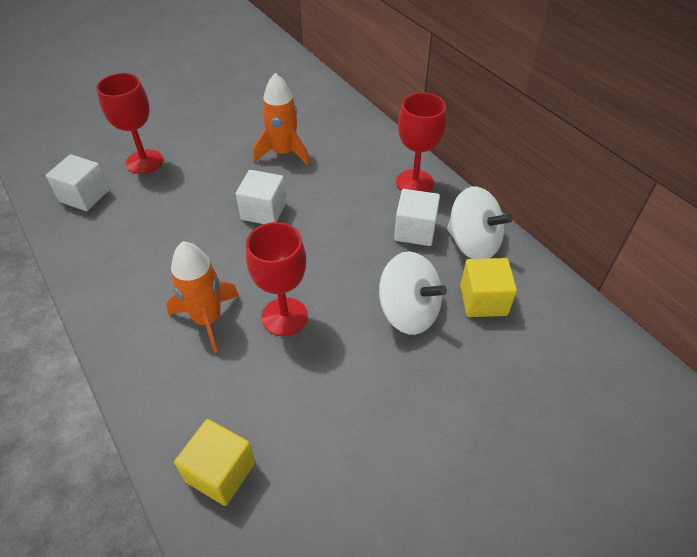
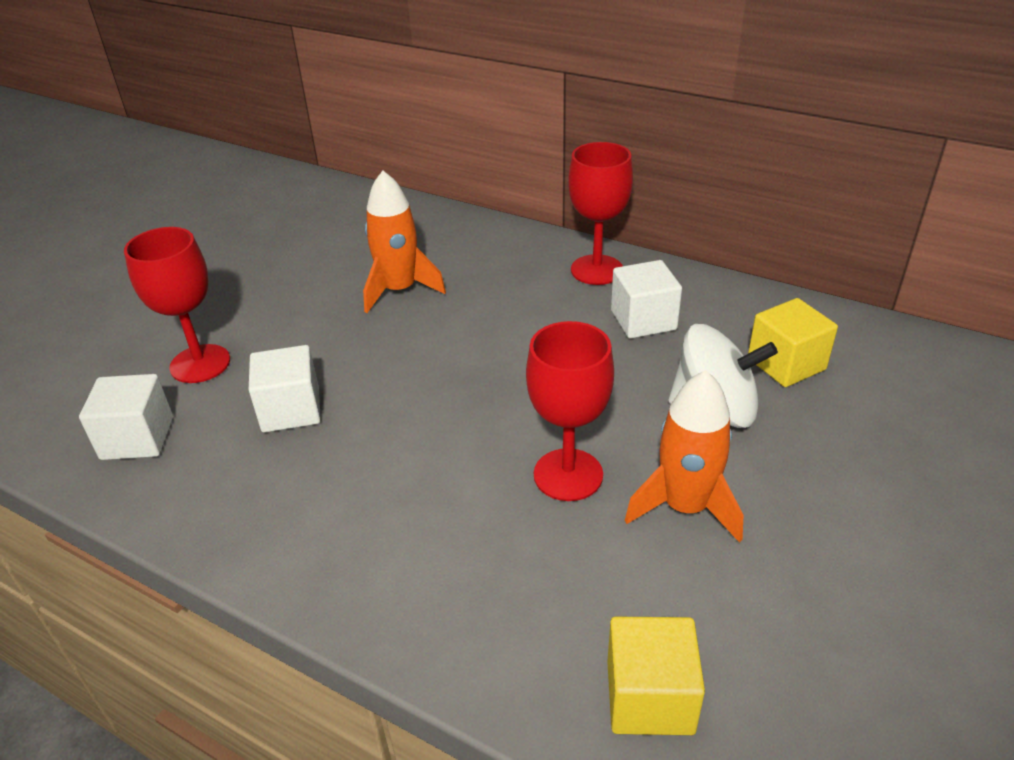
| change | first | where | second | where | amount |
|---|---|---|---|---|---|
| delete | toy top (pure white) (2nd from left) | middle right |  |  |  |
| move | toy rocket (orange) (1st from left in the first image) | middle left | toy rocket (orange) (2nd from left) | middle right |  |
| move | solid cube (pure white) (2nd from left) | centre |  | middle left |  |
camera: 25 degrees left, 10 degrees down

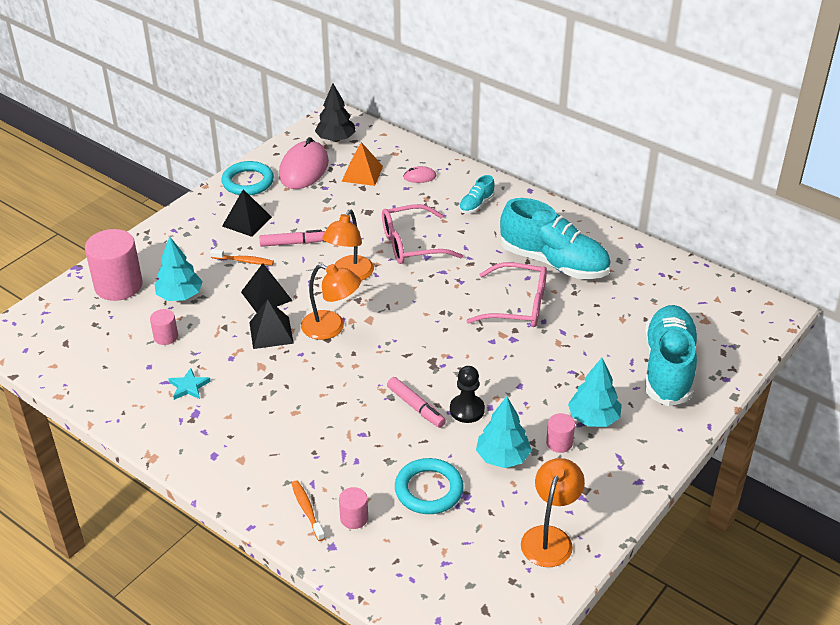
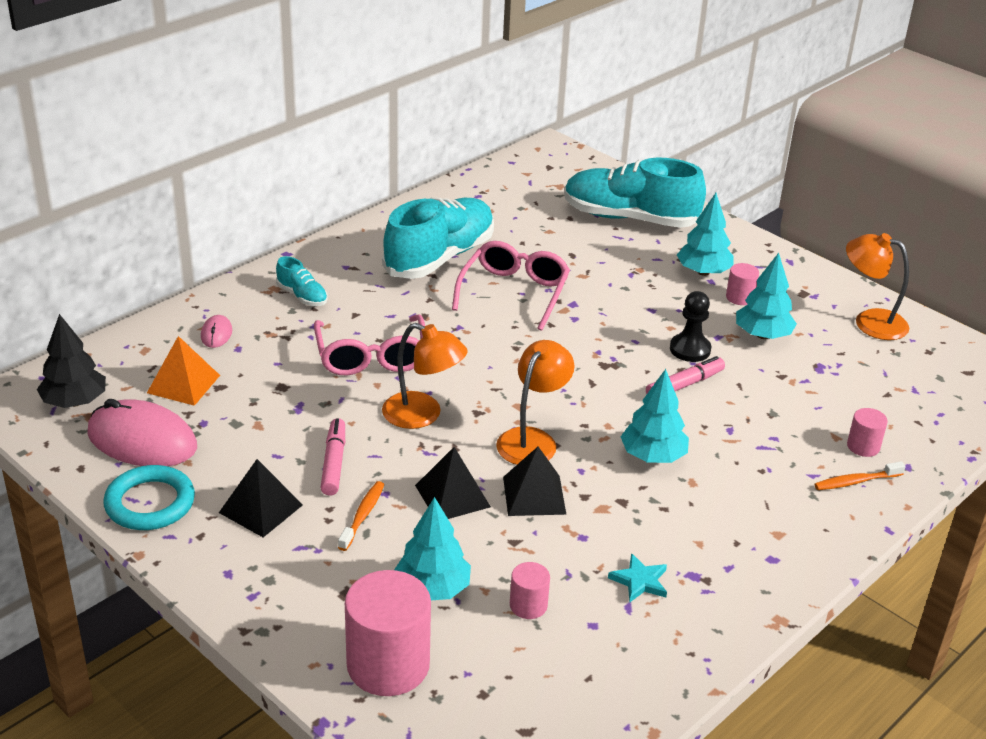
| change | first | where | second | where | amount |
|---|---|---|---|---|---|
| delete | torus (teal) (2nd from left) | bottom centre |  |  |  |
| insert |  |  | fir tree (teal) (2nd from left) | centre |  |
camera: 85 degrees left, 5 degrees down

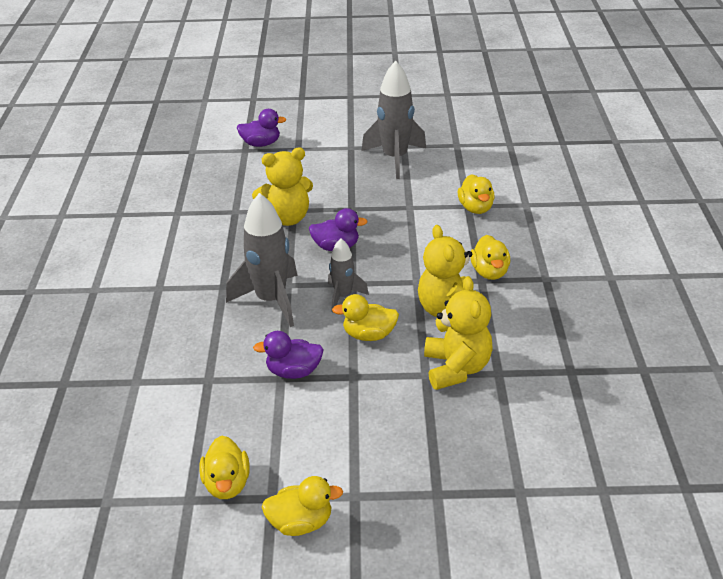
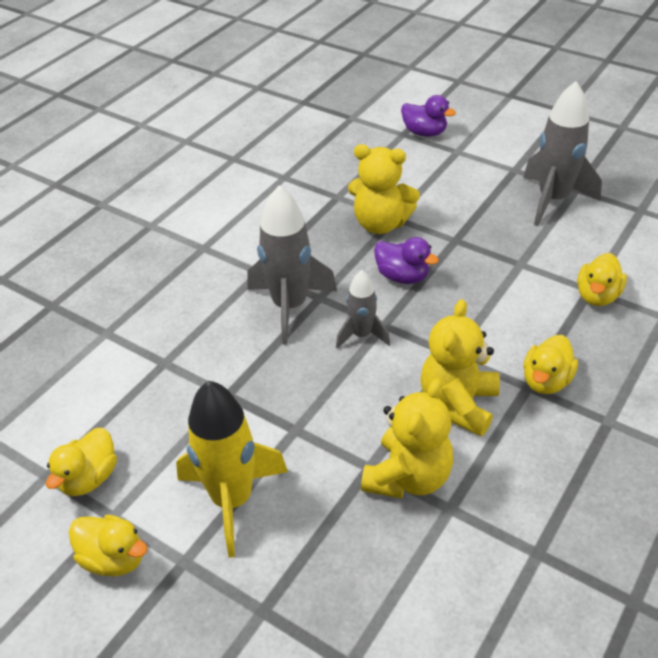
| change | first | where | second | where | amount |
|---|---|---|---|---|---|
| delete | duck (violet) (2nd from left) | centre |  |  |  |
| delete | duck (golden) (3rd from left) | centre |  |  |  |
| insert |  |  | toy rocket (golden) | bottom centre |  |
camera: 35 degrees right, 5 degrees up

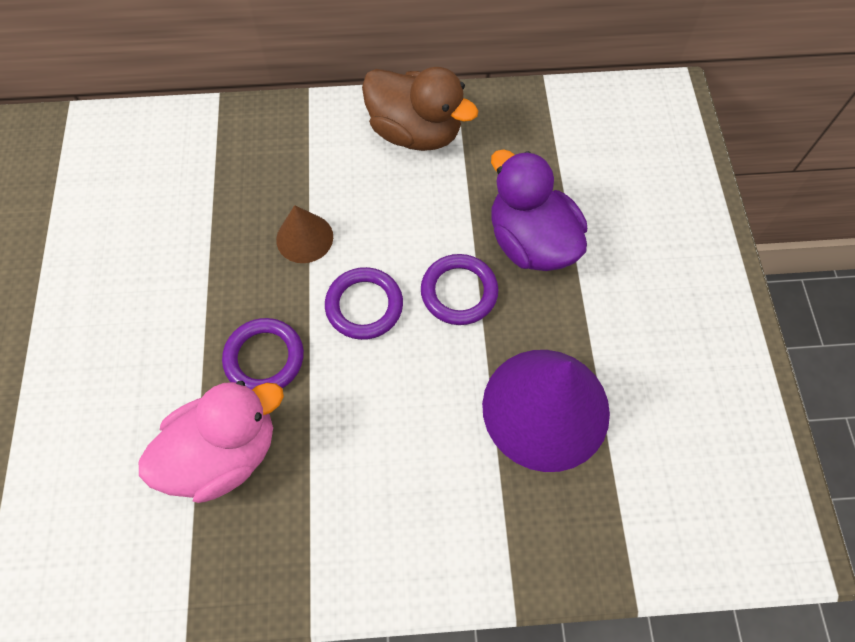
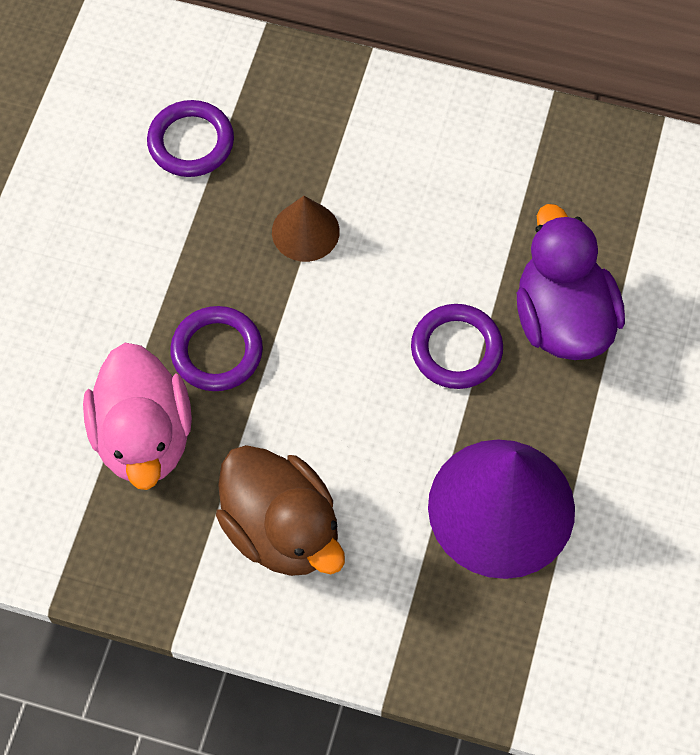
| change | first | where | second | where | amount |
|---|---|---|---|---|---|
| move | torus (violet) (2nd from left in the first image) | centre | torus (violet) (1st from left) | top left |  |
| move | duck (dark brown) | top centre |  | bottom centre |  |
| rotate | duck (rosy) | bottom left |  | middle left | 90 degrees clockwise |
camera: 20 degrees right, 0 degrees up

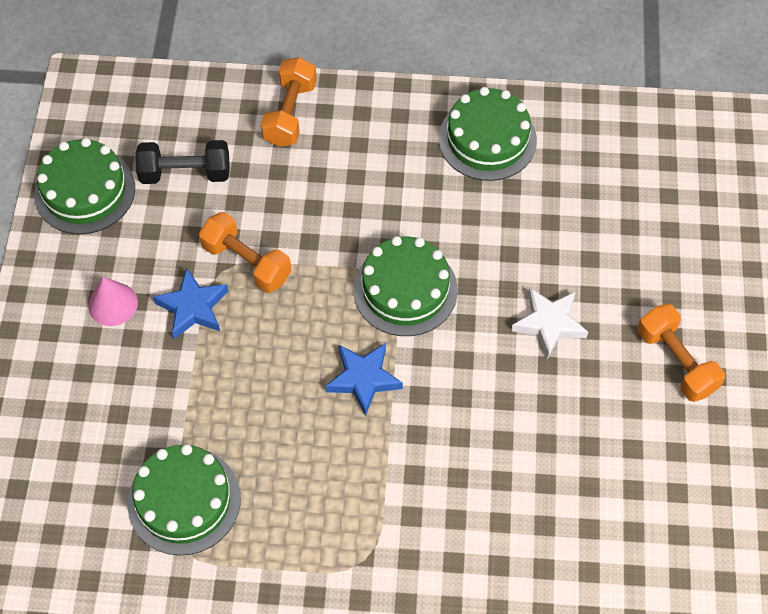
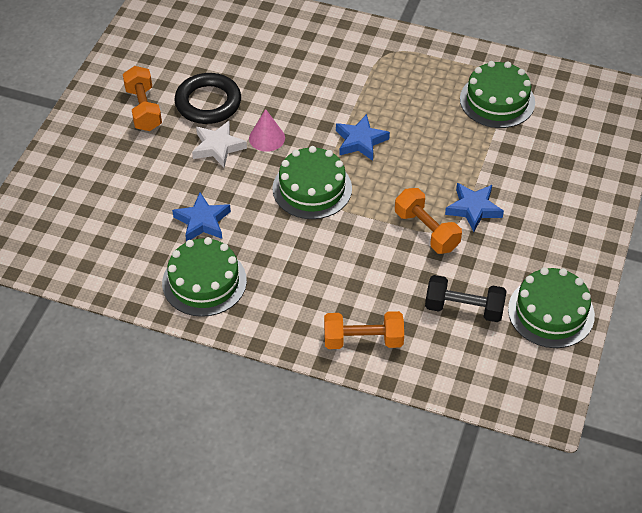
| change | first | where | second | where | amount |
|---|---|---|---|---|---|
| insert |  |  | star (royal blue) (1st from left) | middle left |  |
| insert |  |  | torus (ebony) | top left |  |
| move | solid cone (rosy) | middle left |  | top centre |  |
| rotate | dumbbell (orange) (2nd from left) | top centre |  | centre | 60 degrees clockwise |
camera: 165 degrees left, 10 degrees down

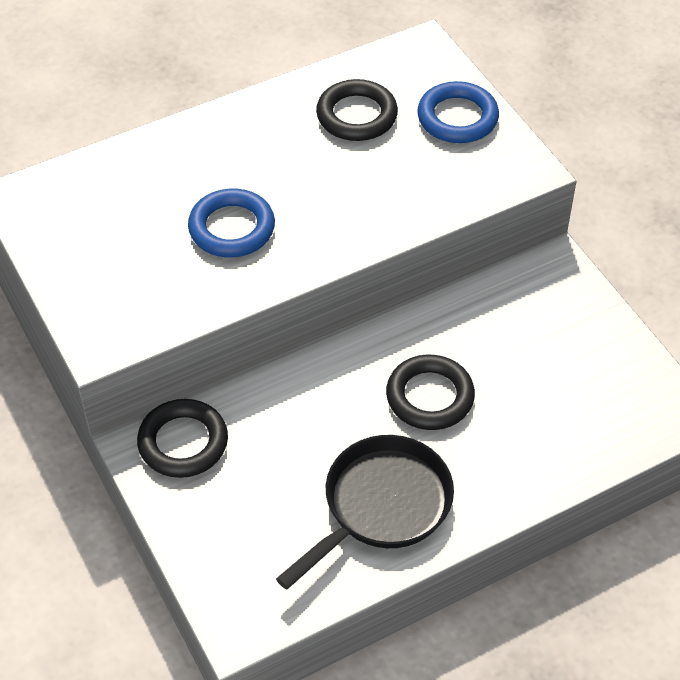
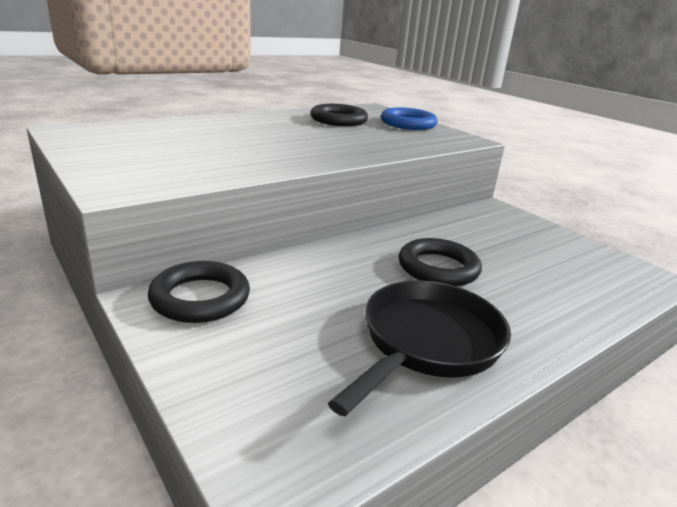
| change | first | where | second | where | amount |
|---|---|---|---|---|---|
| delete | torus (royal blue) (1st from left) | top centre |  |  |  |
camera: 10 degrees left, 25 degrees down

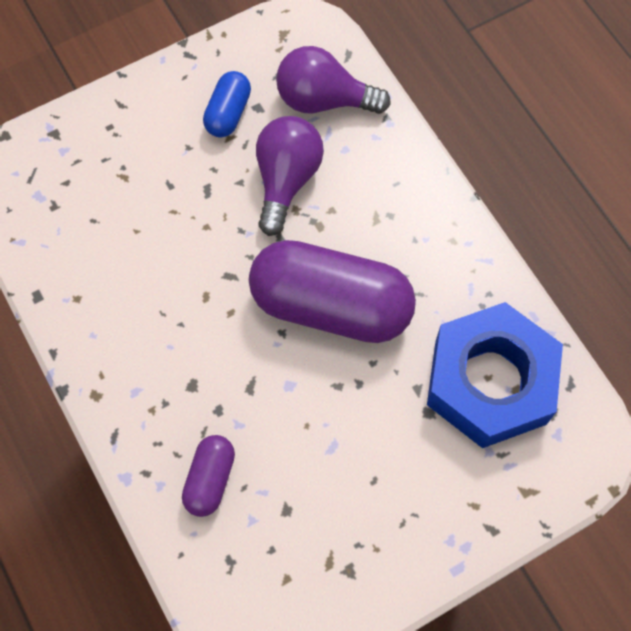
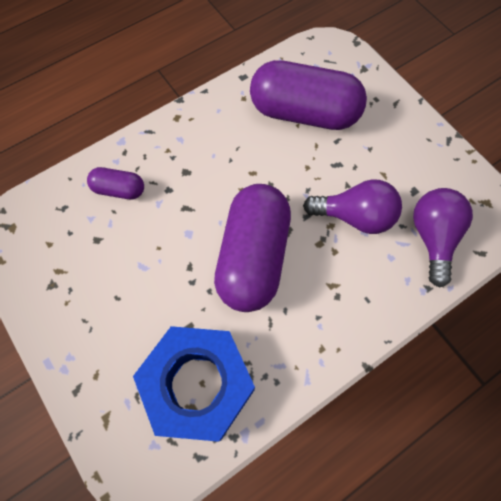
| change | first | where | second | where | amount |
|---|---|---|---|---|---|
| delete | capsule (royal blue) | top centre |  |  |  |
| insert |  |  | capsule (violet) (3rd from left) | top centre |  |
camera: 85 degrees right, 0 degrees up

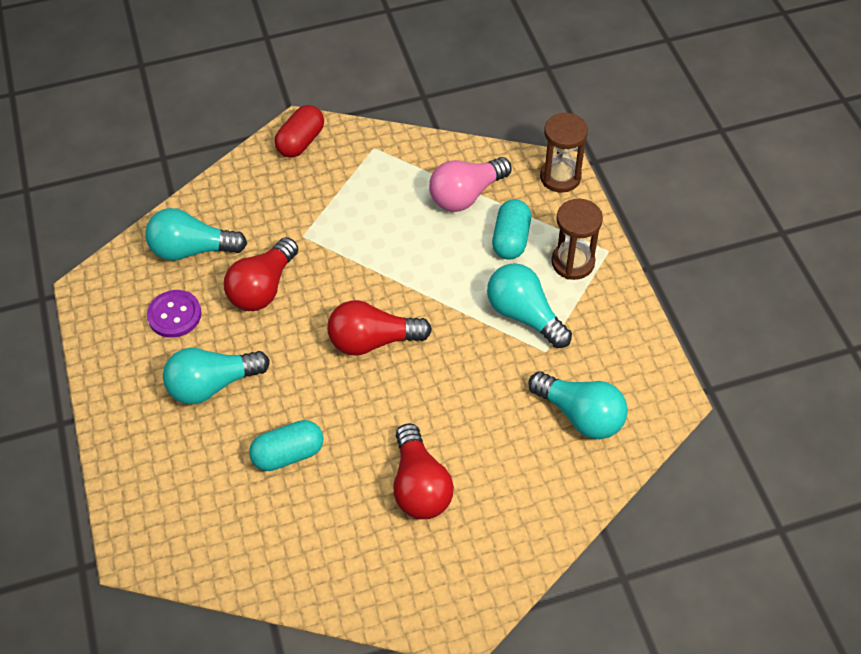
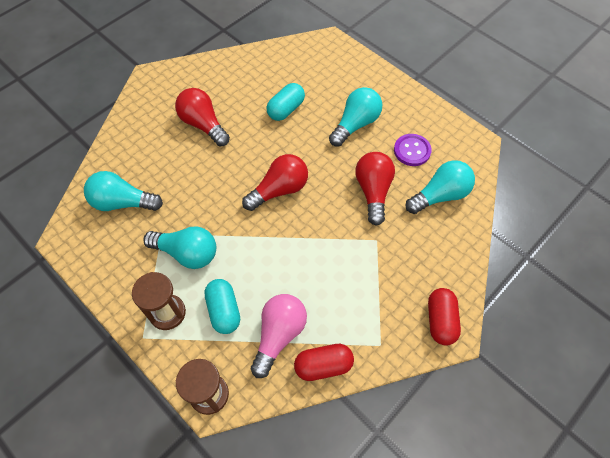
| change | first | where | second | where | amount |
|---|---|---|---|---|---|
| insert |  |  | capsule (crimson) (1st from left) | bottom centre |  |
camera: 150 degrees right, 5 degrees up

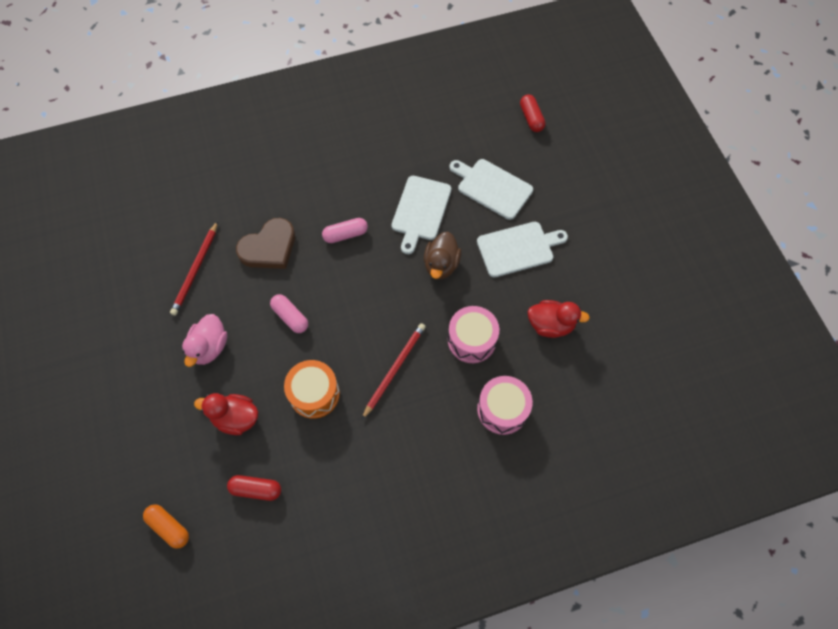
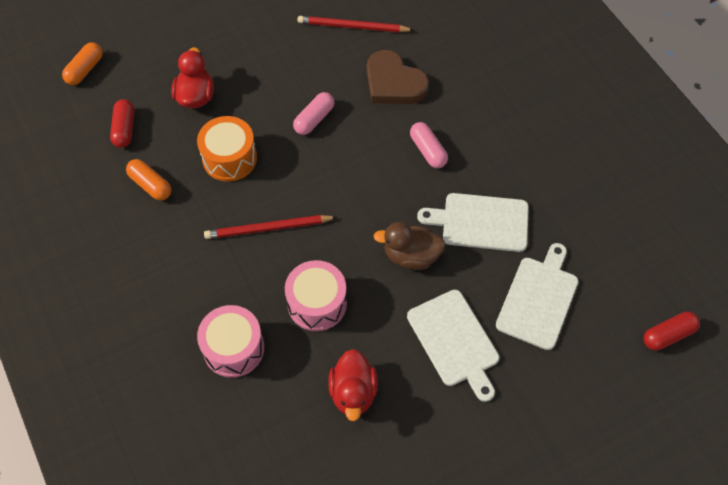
| change | first | where | second | where | amount |
|---|---|---|---|---|---|
| delete | duck (rosy) | middle left |  |  |  |
| insert |  |  | capsule (orange) (2nd from left) | middle left |  |
| rotate | lead pencil (crimson) (2nd from left in the first image) | centre | lead pencil (crimson) (1st from left) | centre | 150 degrees clockwise |
camera: 80 degrees right, 5 degrees down

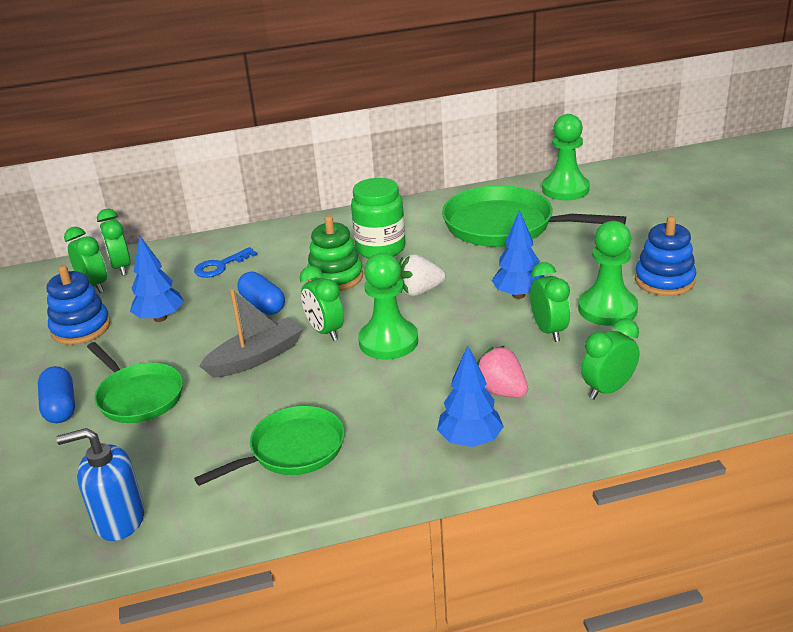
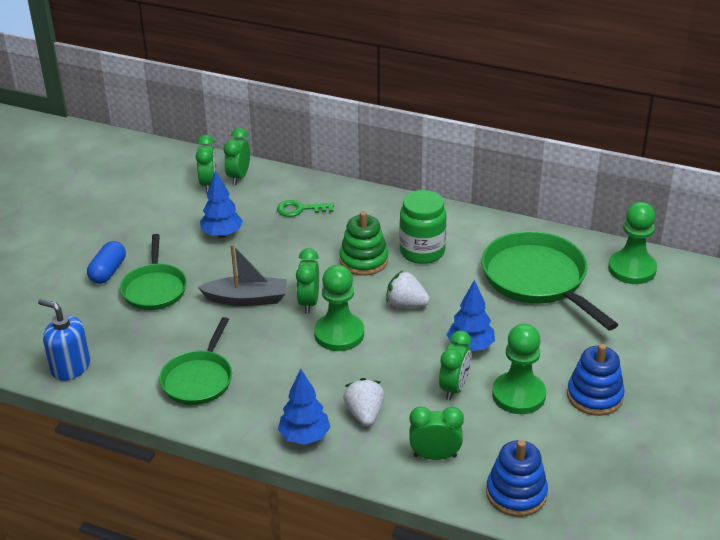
| change | first | where | second | where | amount |
|---|---|---|---|---|---|
| delete | capsule (royal blue) (2nd from left) | middle left |  |  |  |
| move | stacking toy (royal blue) (1st from left) | middle left |  | bottom right |  |
| recolor | latchkey (royal blue) | middle left | latchkey (leaf-green) | centre |  |
| recolor | toy strawberry (rosy) | centre | toy strawberry (pure white) (1st from left) | bottom centre |  |
| rotate | frying pan (leaf-green) (2nd from left) | bottom centre |  | bottom left | 105 degrees clockwise |
camera: 35 degrees right, 5 degrees up

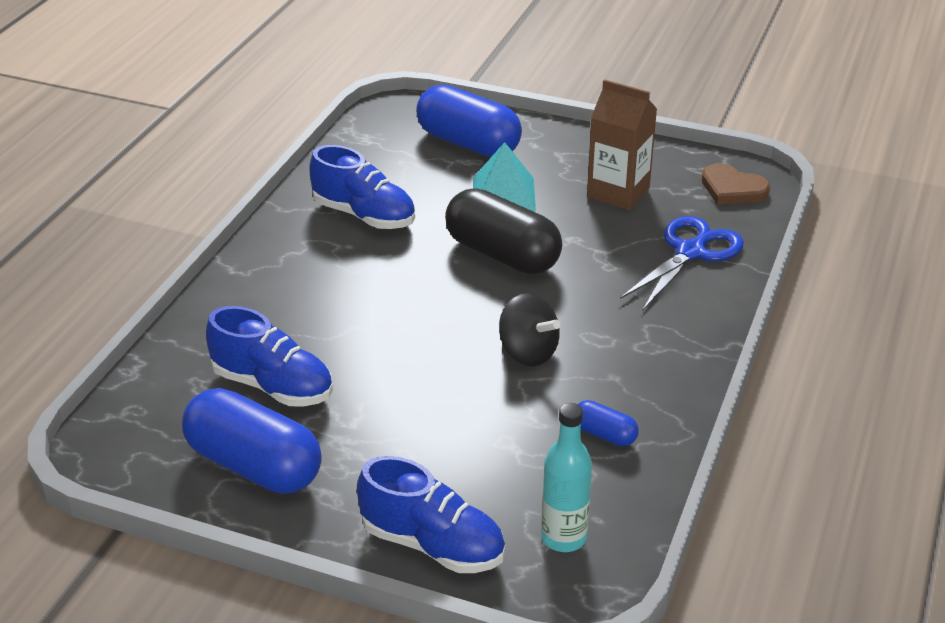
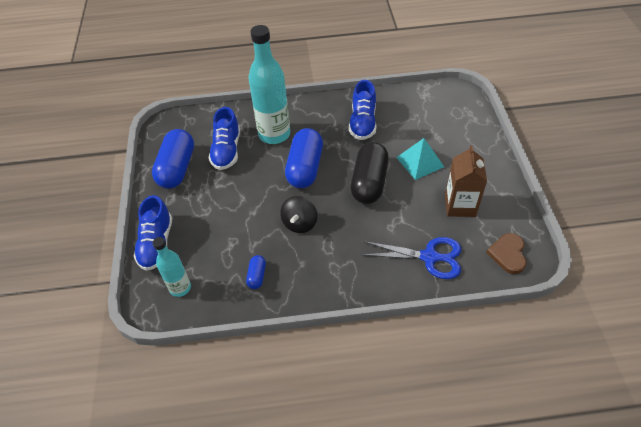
| change | first | where | second | where | amount |
|---|---|---|---|---|---|
| insert |  |  | bottle (teal) (2nd from left) | top centre |  |
| move | capsule (royal blue) (2nd from left in the first image) | top centre | capsule (royal blue) (3rd from left) | centre |  |
camera: 65 degrees right, 15 degrees up

